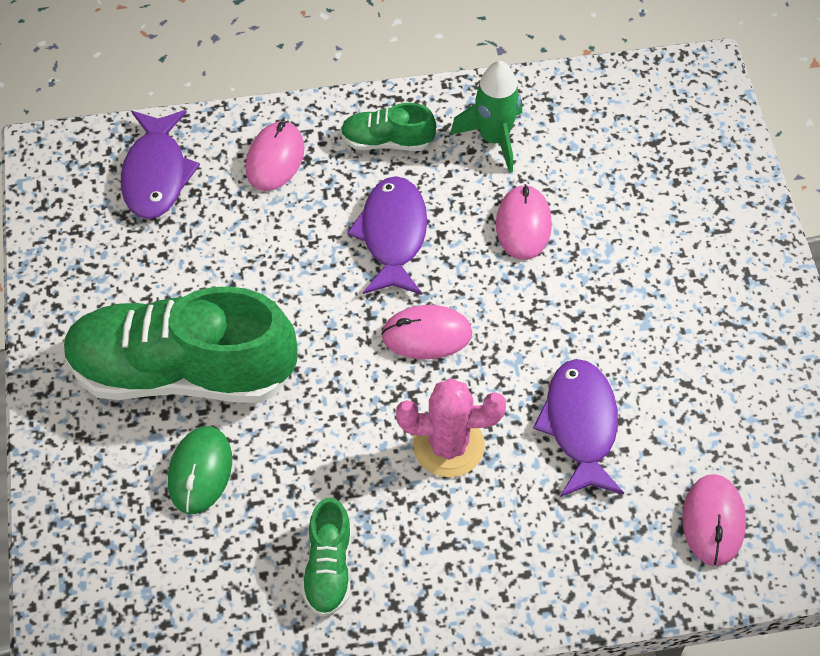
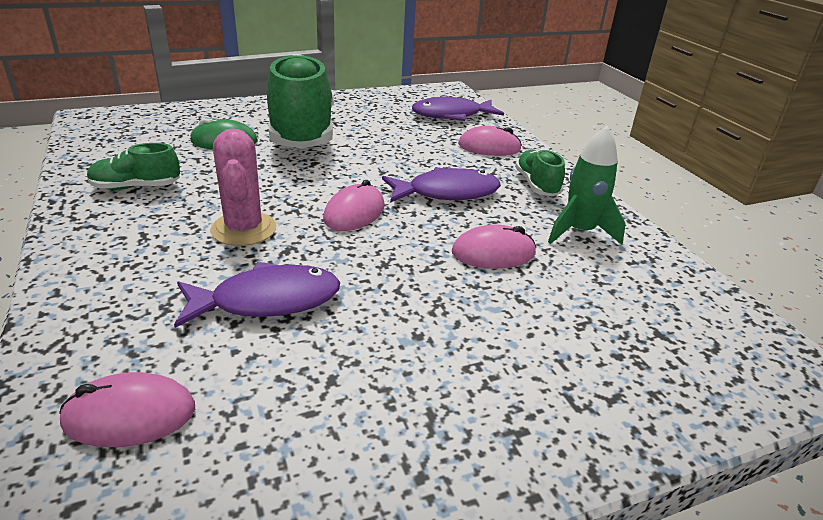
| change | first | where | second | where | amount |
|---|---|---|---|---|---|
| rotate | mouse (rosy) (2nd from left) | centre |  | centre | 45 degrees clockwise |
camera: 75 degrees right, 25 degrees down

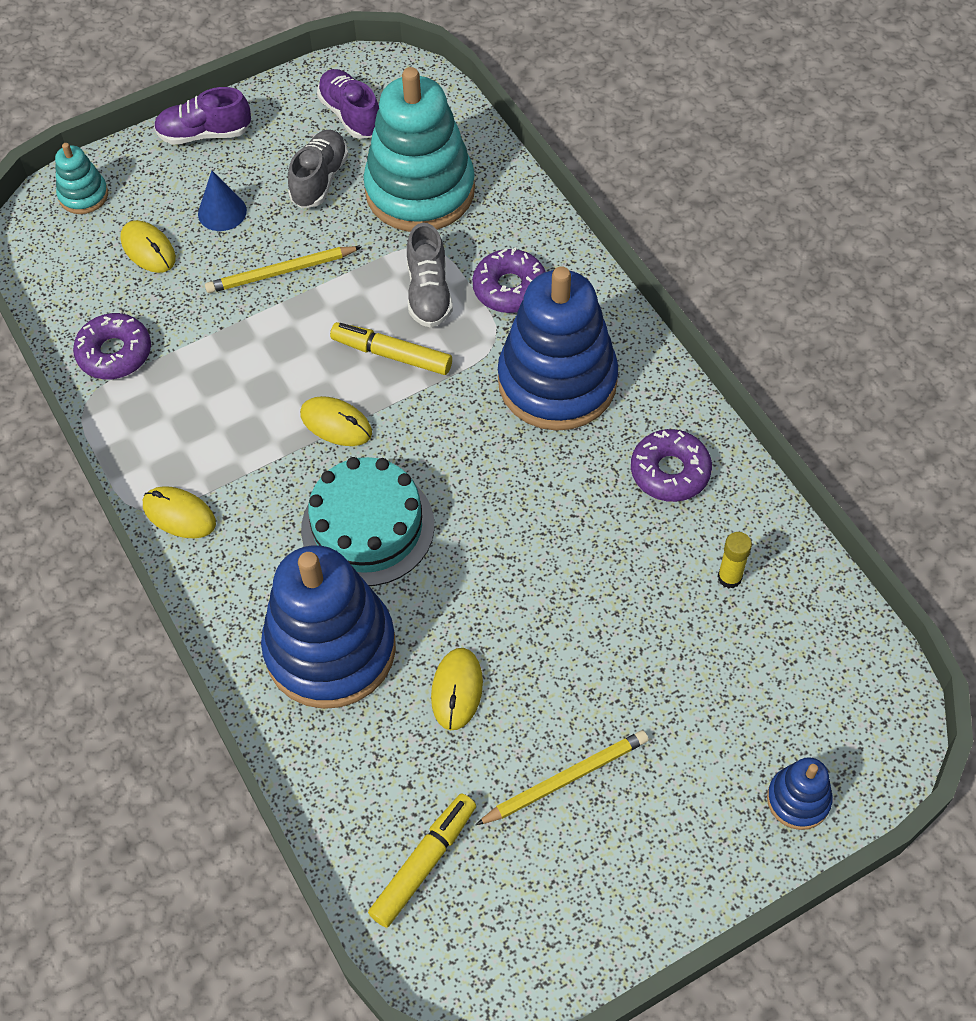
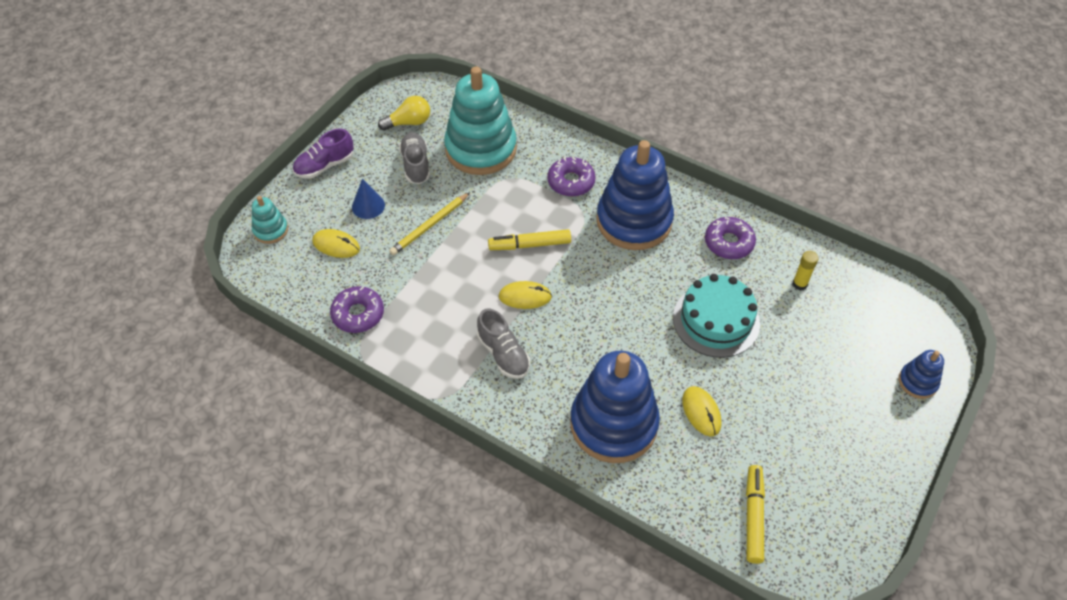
| change | first | where | second | where | amount |
|---|---|---|---|---|---|
| delete | mouse (golden) (2nd from left) | middle left |  |  |  |
| delete | lead pencil (golden) (2nd from left) | bottom centre |  |  |  |
| move | gateau (teal) | centre |  | middle right |  |
| move | sneaker (ash-grey) (2nd from left) | top centre |  | centre |  |
| replace | sneaker (violet) (2nd from left) | top centre | lightbulb (golden) | top centre |  |
camera: 30 degrees left, 5 degrees down

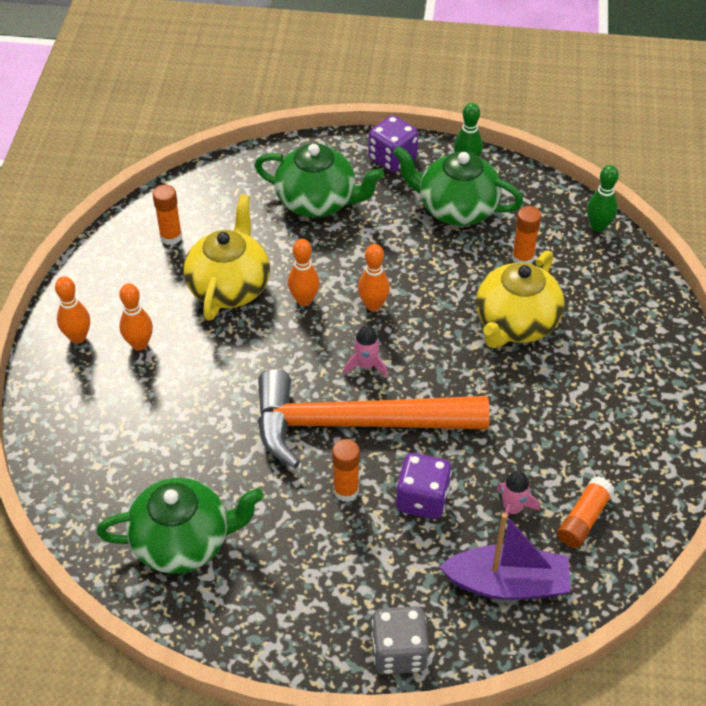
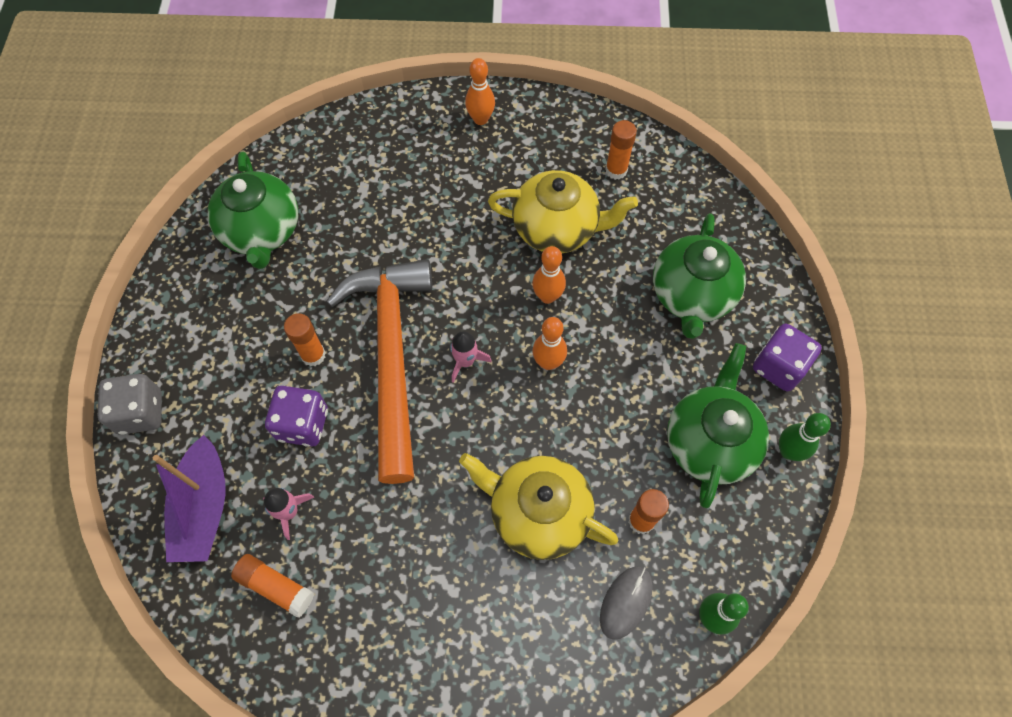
| change | first | where | second | where | amount |
|---|---|---|---|---|---|
| delete | tenpin (orange) (2nd from left) | middle left |  |  |  |
| insert |  |  | mouse (ash-grey) | bottom centre |  |
camera: 85 degrees right, 15 degrees up

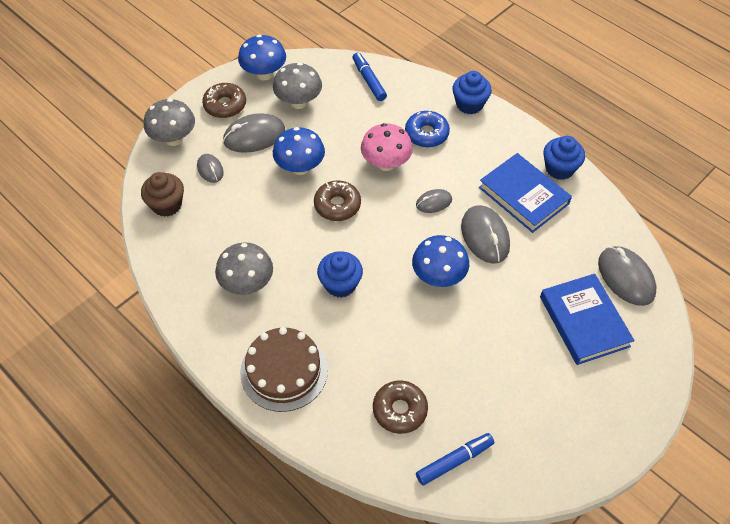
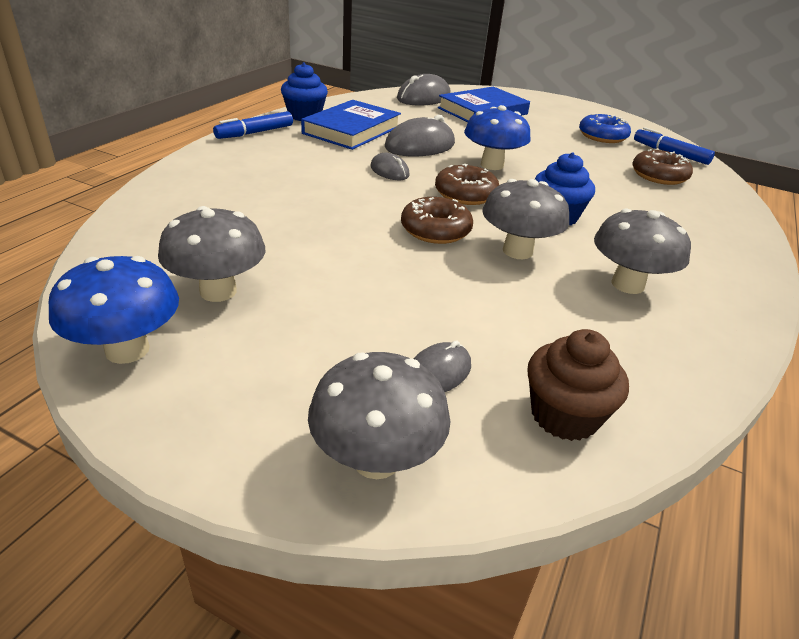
| change | first | where | second | where | amount |
|---|---|---|---|---|---|
| delete | mouse (ash-grey) (2nd from left) | top centre |  |  |  |
| delete | gateau (dark brown) | bottom centre |  |  |  |
| delete | toadstool (royal blue) (2nd from left) | top centre |  |  |  |
| delete | toadstool (rosy) | top centre |  |  |  |
| delete | fairy cake (royal blue) (2nd from left) | top centre |  |  |  |
| insert |  |  | toadstool (ash-grey) (3rd from left) | centre |  |
| move | glazed donut (dark brown) (1st from left in the first image) | top left | glazed donut (dark brown) (2nd from left) | top centre |  |
| move | marker pen (royal blue) (1st from left) | top centre |  | top left |  |
| move | glazed donut (royal blue) | top centre |  | top right |  |
camera: 110 degrees left, 20 degrees down

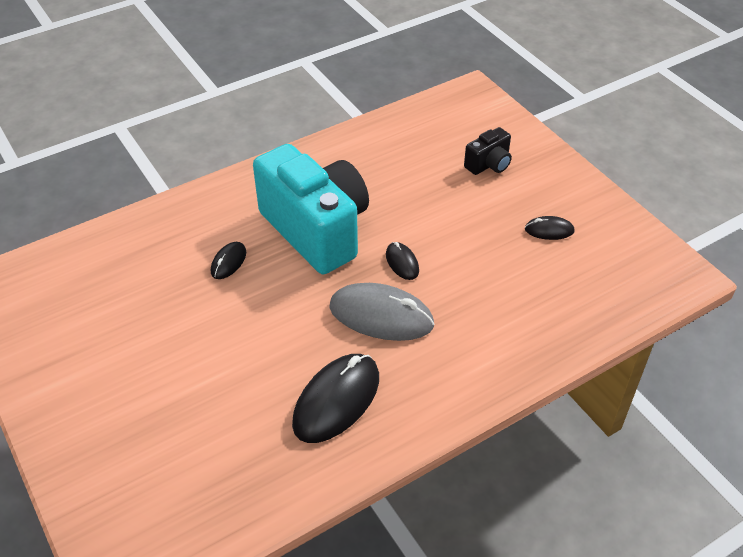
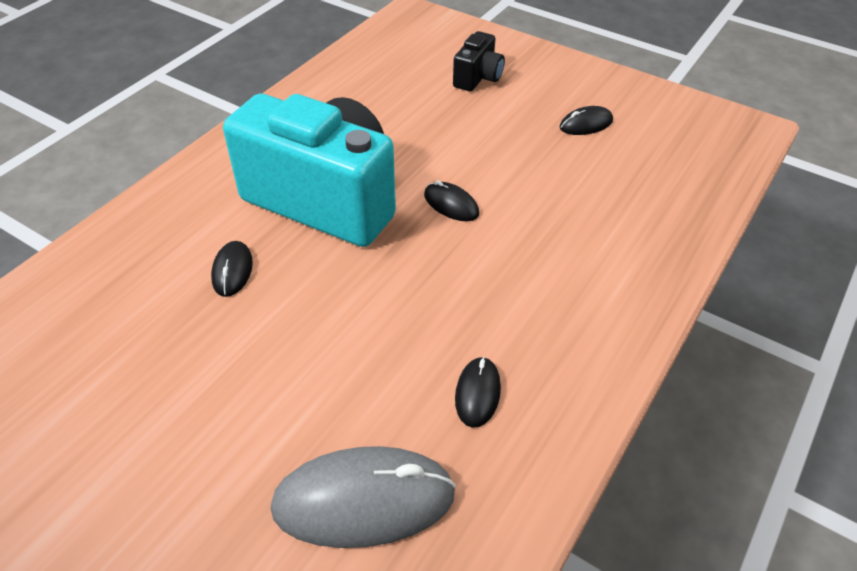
| change | first | where | second | where | amount |
|---|---|---|---|---|---|
| move | mouse (ash-grey) | centre |  | bottom centre |  |
| resize | mouse (ebony) (2nd from left in the first image) | bottom centre | mouse (ebony) (3rd from left) | bottom centre | x0.50 |
camera: 25 degrees left, 0 degrees up

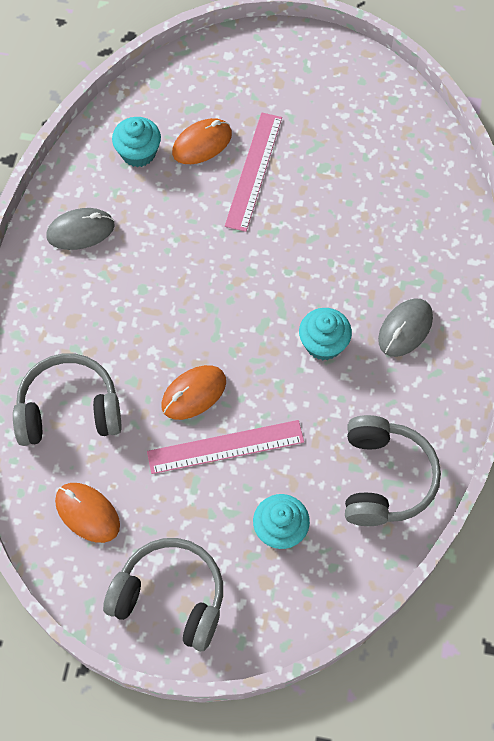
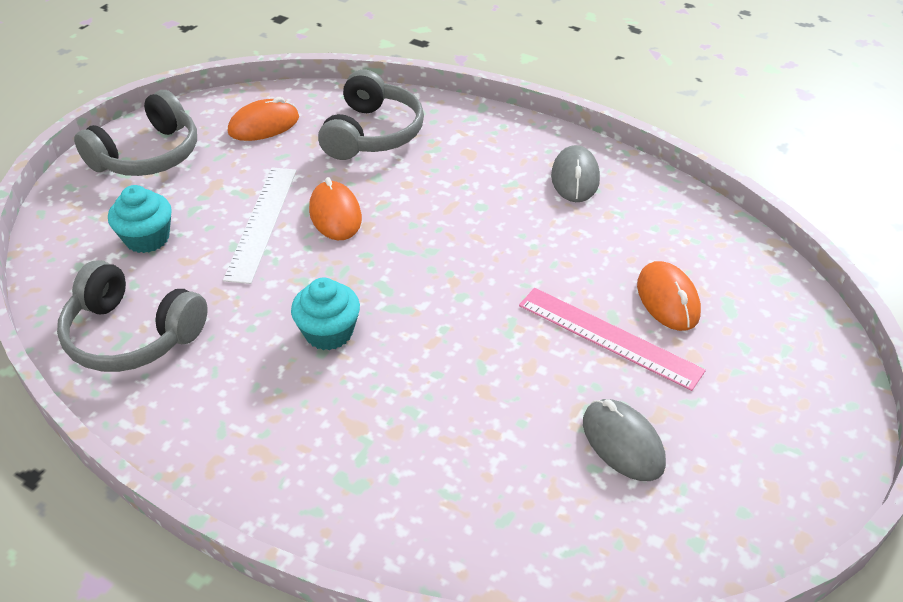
| change | first | where | second | where | amount |
|---|---|---|---|---|---|
| delete | fairy cake (teal) (1st from left) | top left |  |  |  |
| move | mouse (ash-grey) (2nd from left) | middle right |  | bottom right |  |
| recolor | ruler (rosy) (1st from left) | centre | ruler (pure white) | middle left |  |
camera: 110 degrees right, 20 degrees down

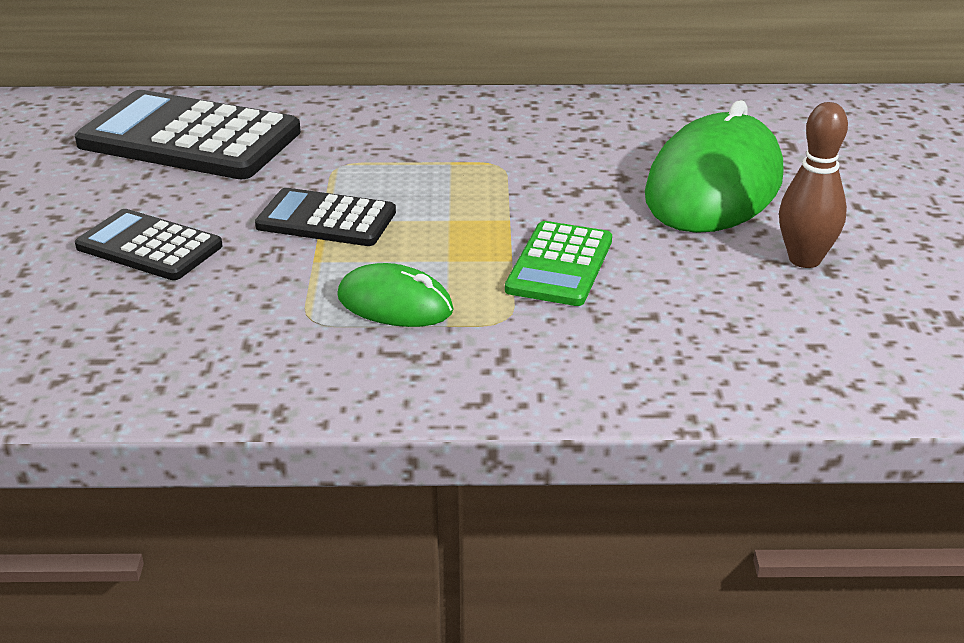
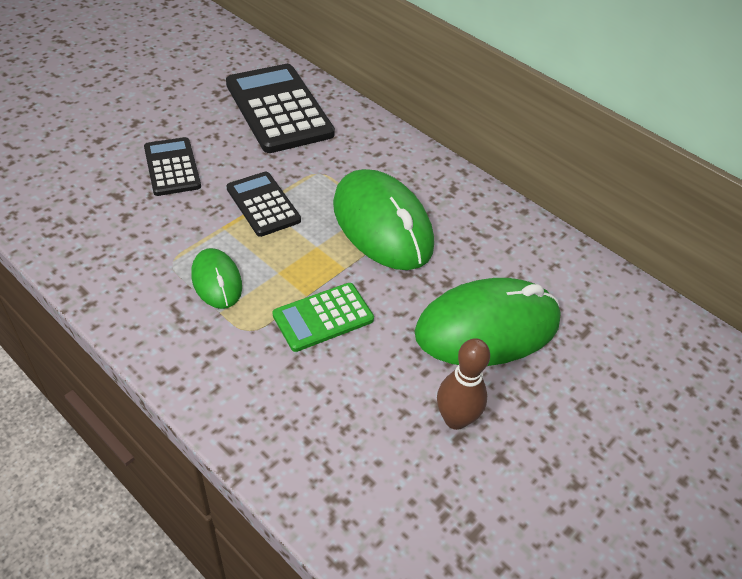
| change | first | where | second | where | amount |
|---|---|---|---|---|---|
| insert |  |  | mouse (leaf-green) (2nd from left) | centre |  |
camera: 40 degrees right, 15 degrees up

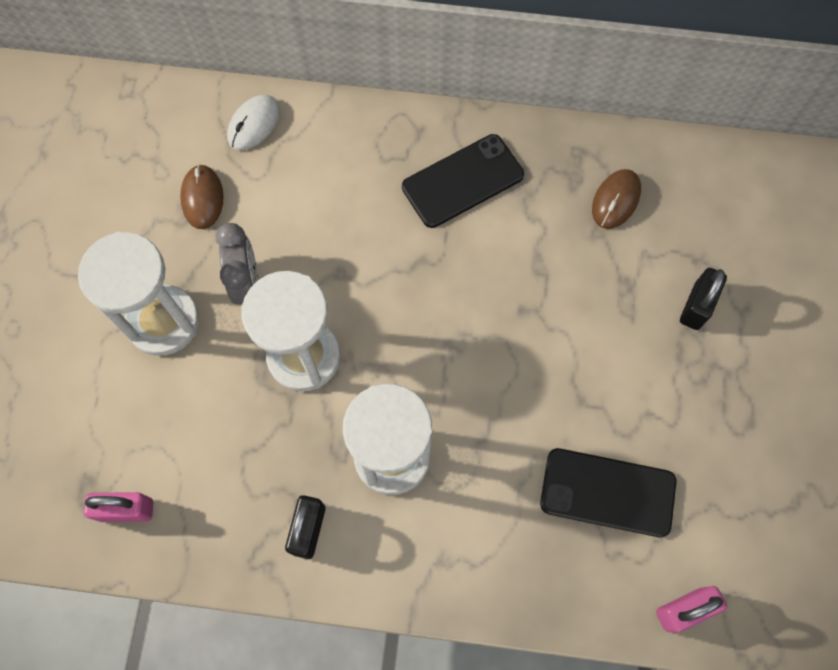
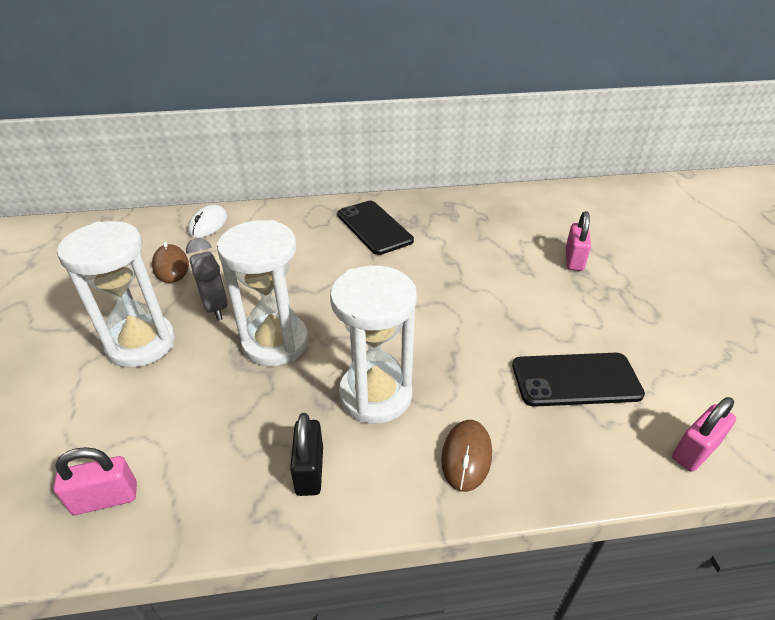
| change | first | where | second | where | amount |
|---|---|---|---|---|---|
| move | mouse (dark brown) (2nd from left) | top right |  | bottom centre |  |
| recolor | padlock (ebony) (2nd from left) | middle right | padlock (rosy) (2nd from left) | middle right |  |
| rotate | smartphone (ebony) (1st from left) | top centre |  | centre | 75 degrees counterclockwise |
camera: 15 degrees left, 30 degrees down

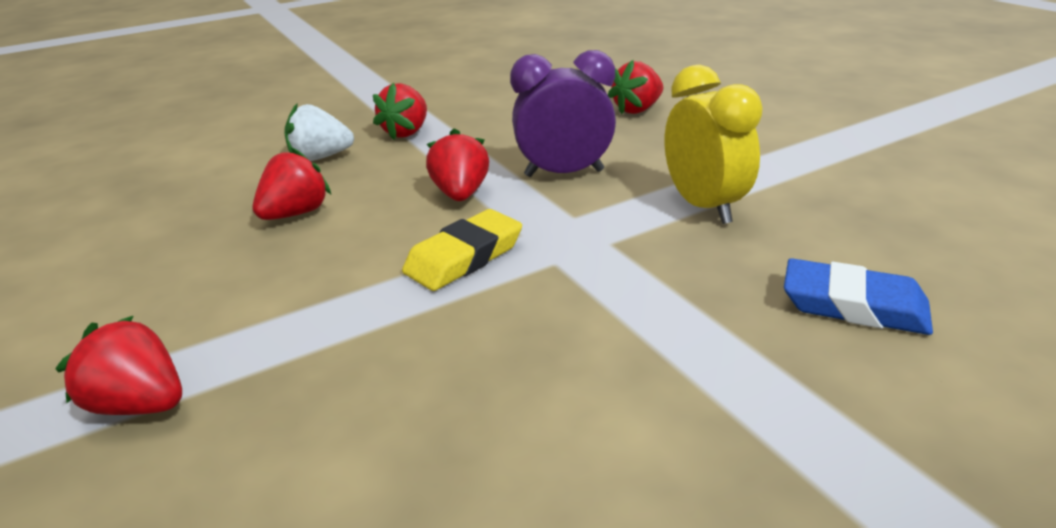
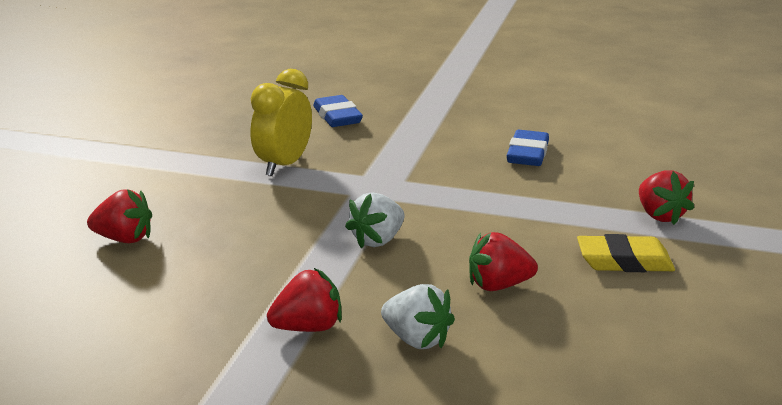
| change | first | where | second | where | amount |
|---|---|---|---|---|---|
| delete | clock (violet) | top centre |  |  |  |
| insert |  |  | gum eraser (royal blue) (2nd from left) | middle right |  |
| move | gum eraser (golden) | centre |  | middle right |  |
| recolor | toy strawberry (crimson) (4th from left) | top centre | toy strawberry (pure white) (1st from left) | centre |  |
camera: 135 degrees left, 5 degrees down

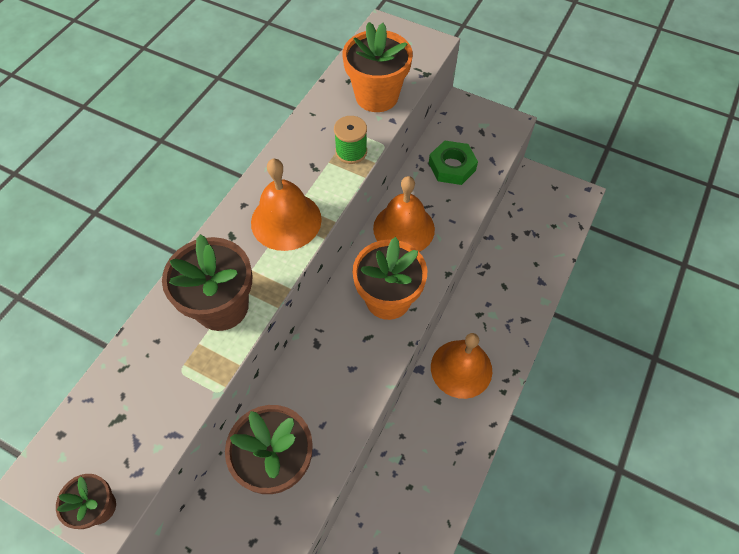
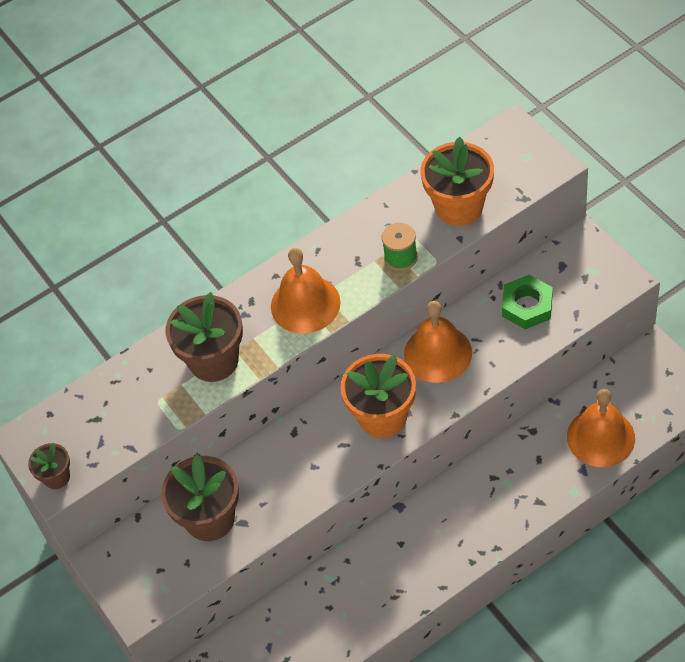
| change | first | where | second | where | amount |
|---|---|---|---|---|---|
| move | school bell (orange) (3rd from left) | centre |  | middle right |  |
camera: 35 degrees right, 5 degrees down

